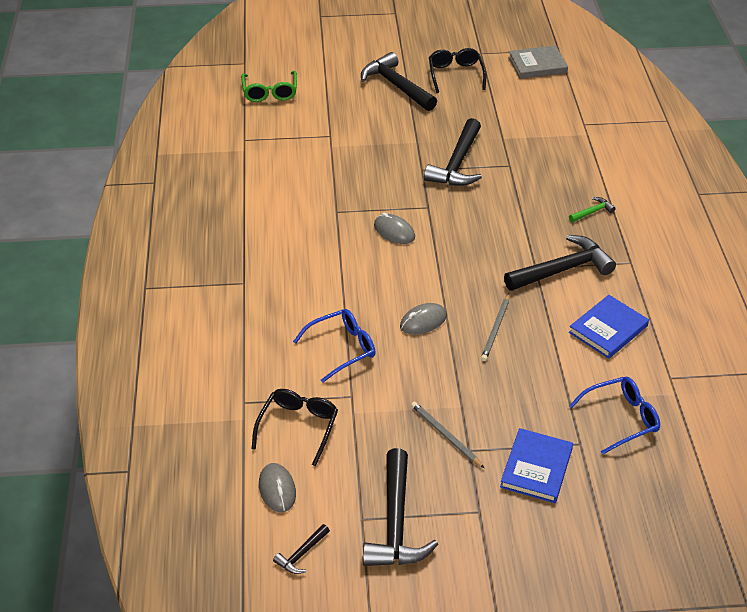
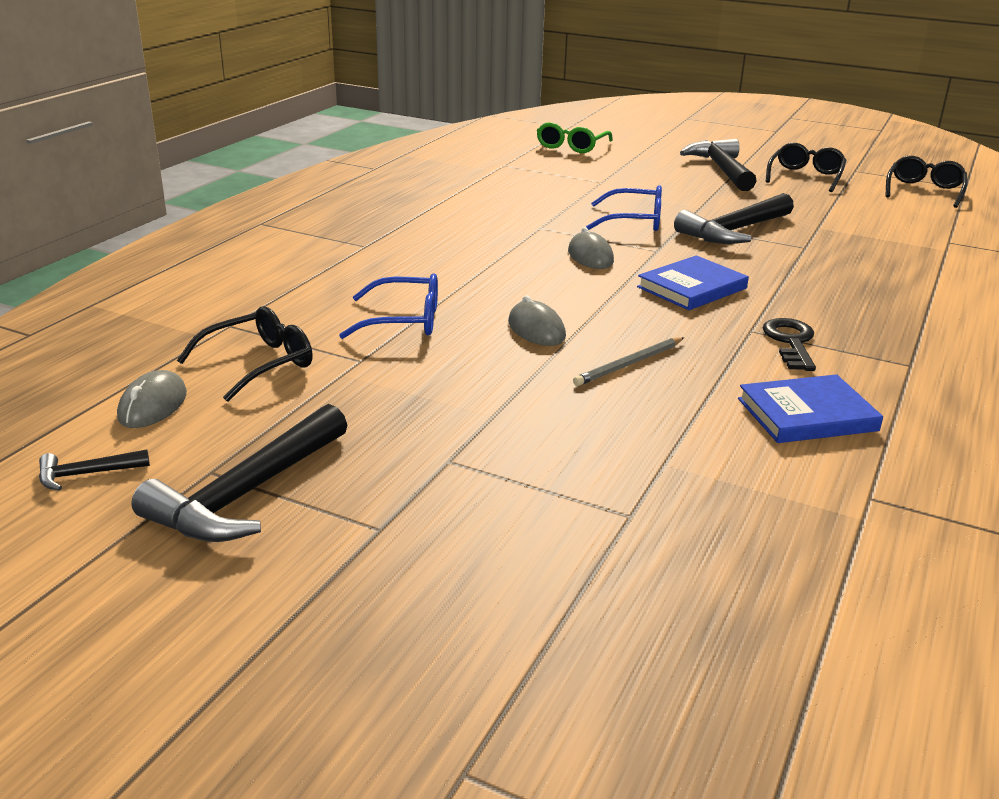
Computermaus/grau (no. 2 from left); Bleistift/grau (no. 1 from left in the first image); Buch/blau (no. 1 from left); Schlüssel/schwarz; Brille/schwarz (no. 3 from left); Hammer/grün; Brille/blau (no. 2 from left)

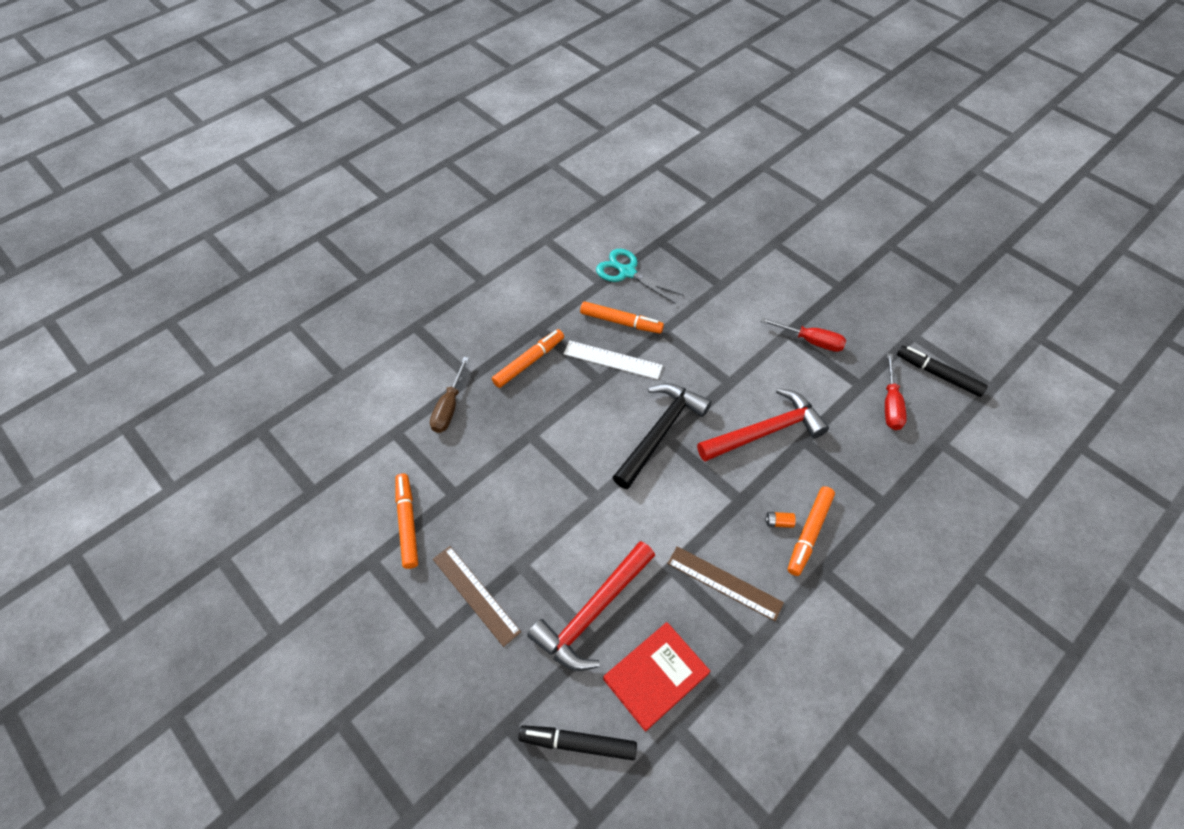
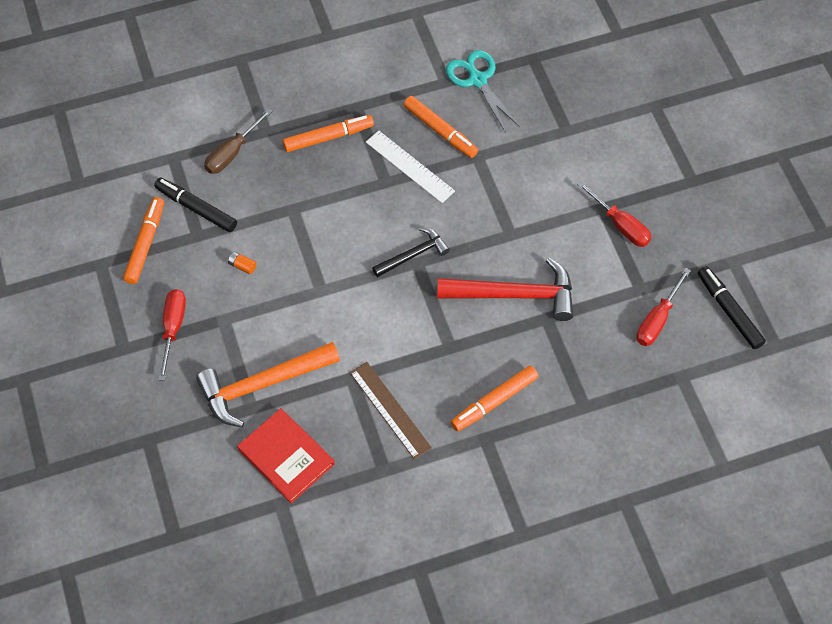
Schraubenzieher/rot (no. 1 from left); Filzstift/schwarz (no. 1 from left); Hammer/orange; Buch/rot; Hammer/schwarz; Batterie/orange

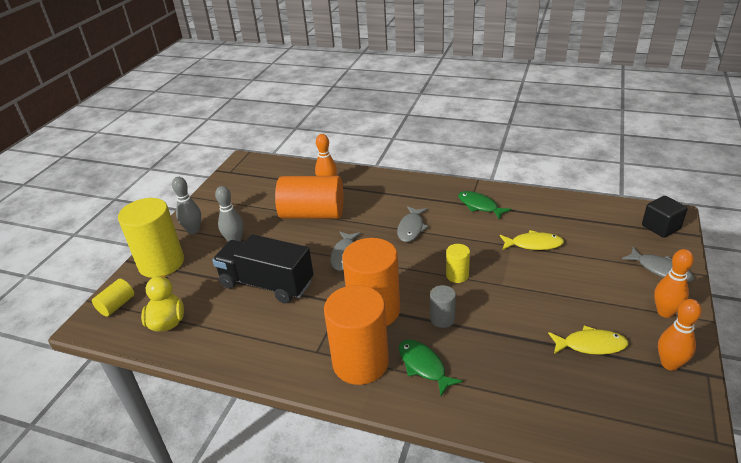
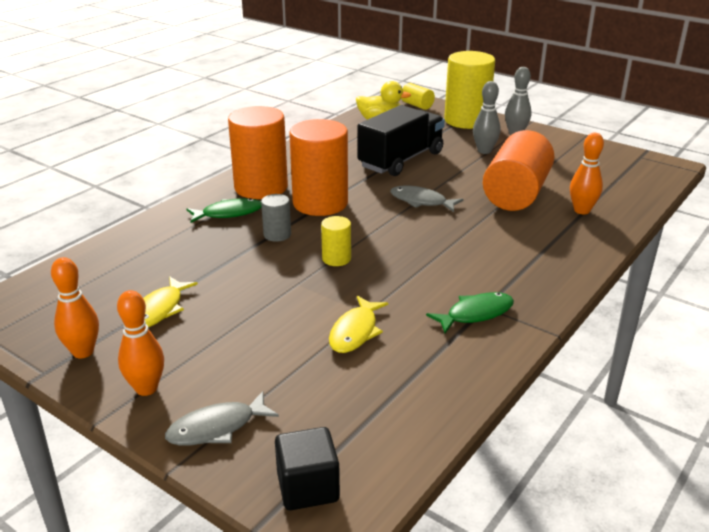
Fisch/grau (no. 2 from left in the first image)

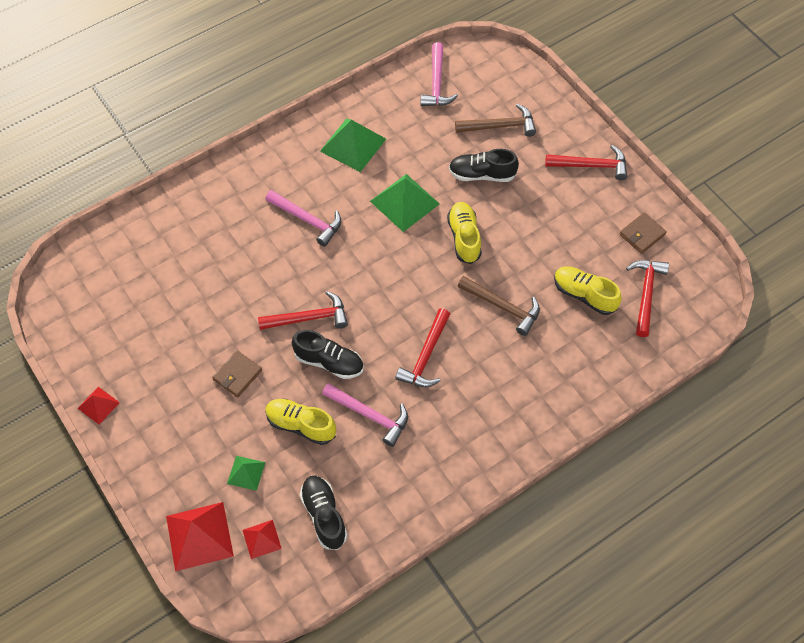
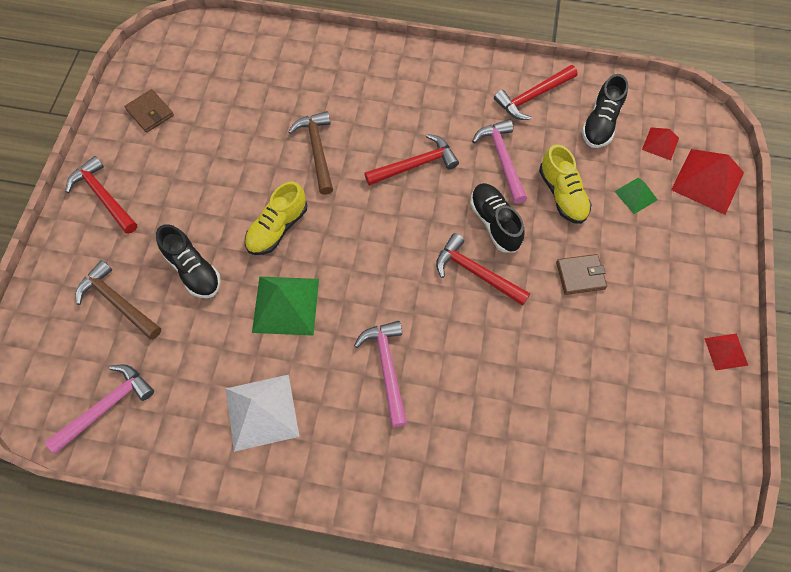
Pyramide/weiß; Schuh/gelb (no. 3 from left in the first image); Geldbörse/braun (no. 1 from left); Hammer/rot (no. 4 from left)

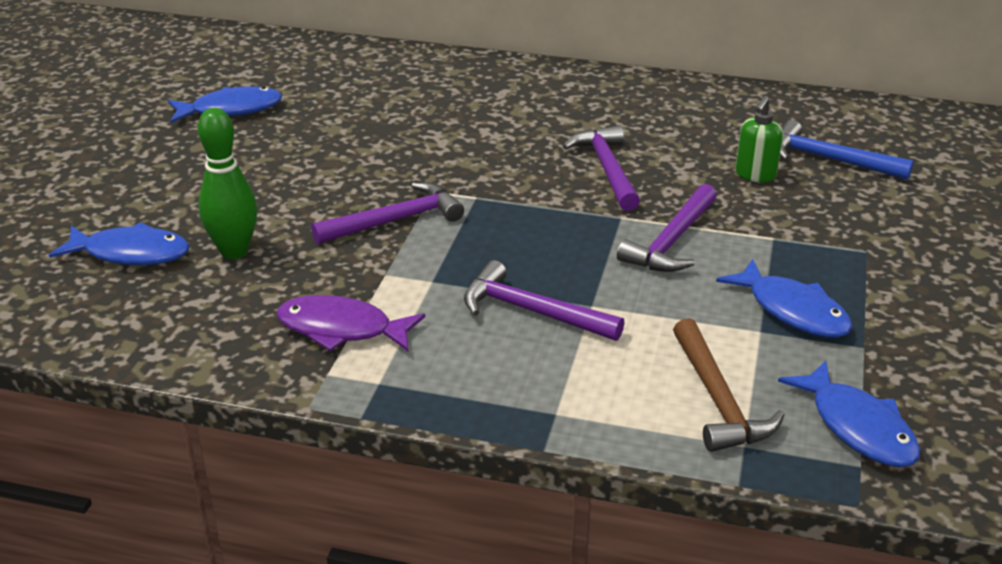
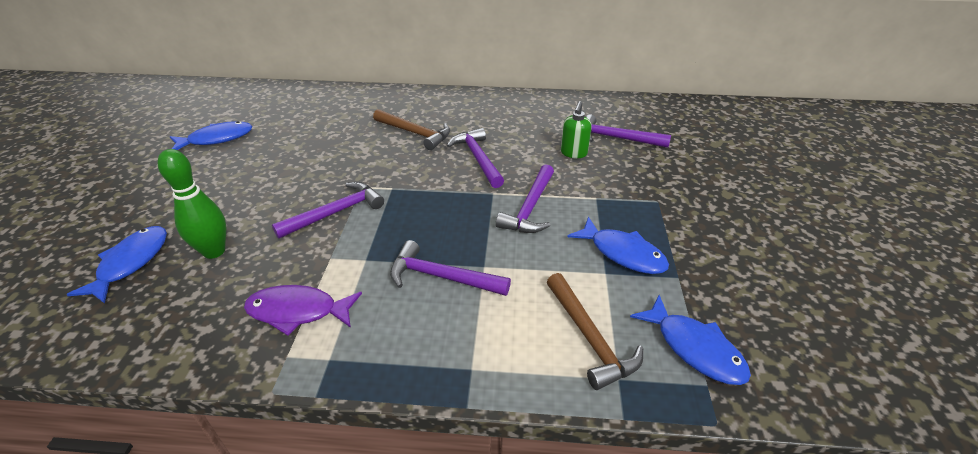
Fisch/blau (no. 1 from left); Hammer/lila (no. 5 from left); Hammer/braun (no. 1 from left)

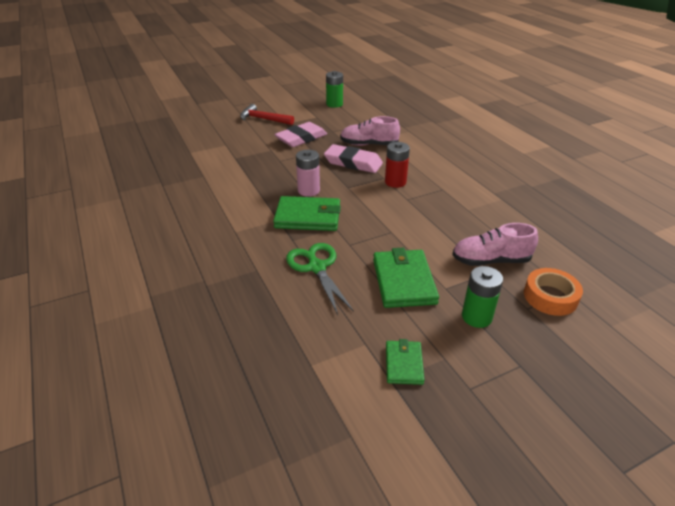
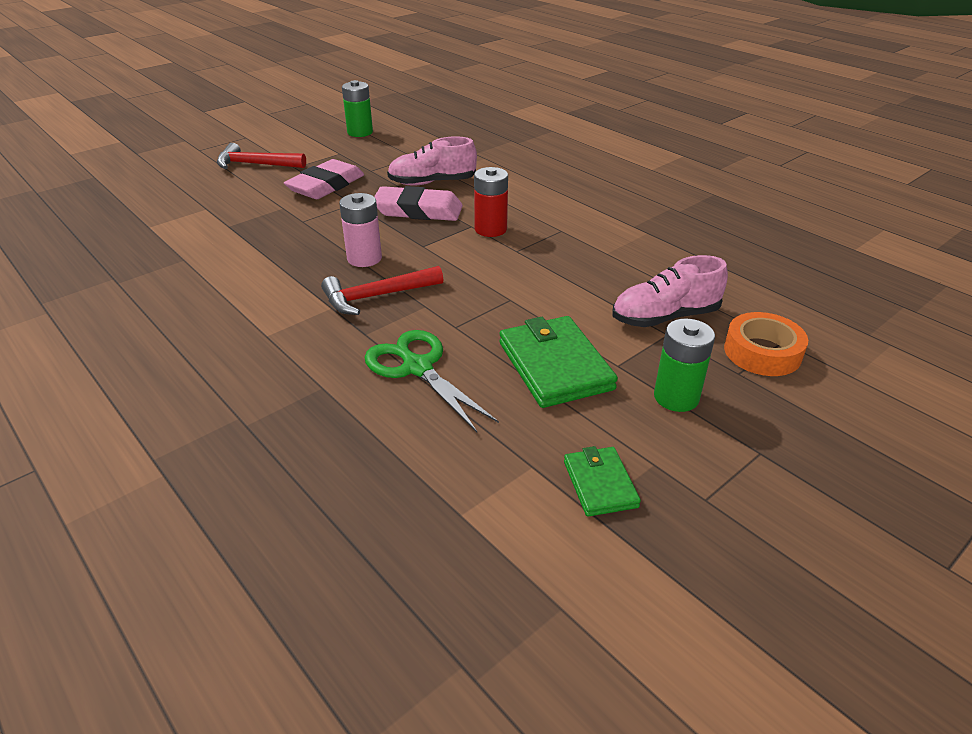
Hammer/rot (no. 2 from left)

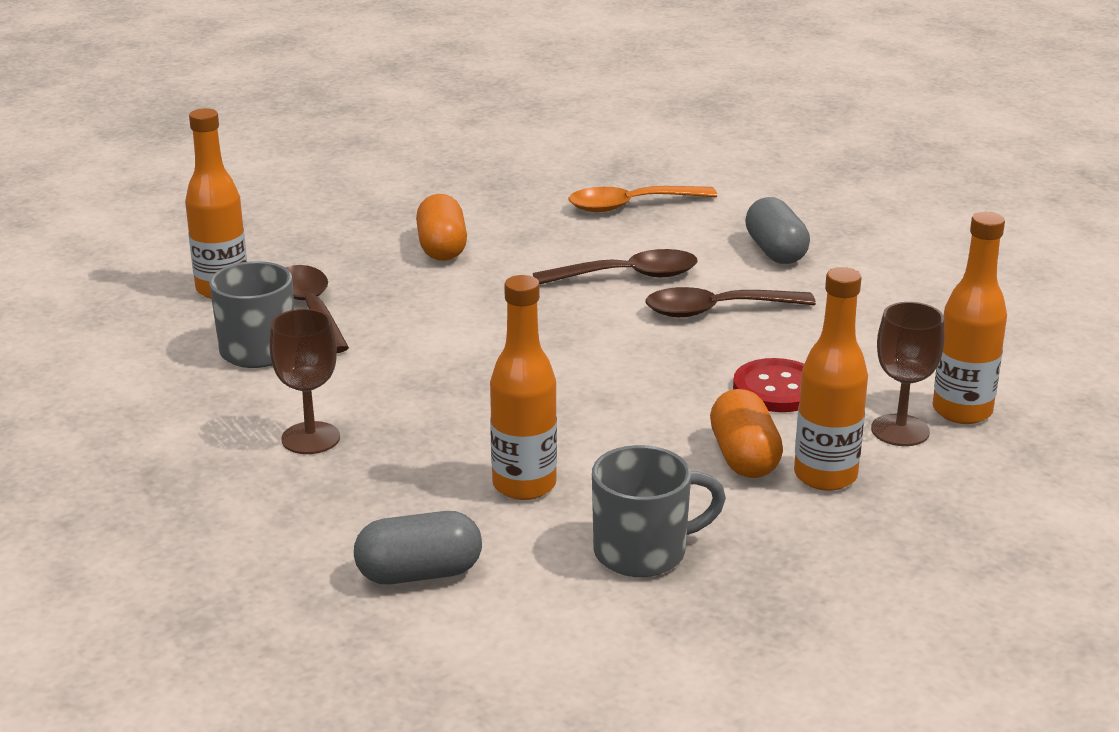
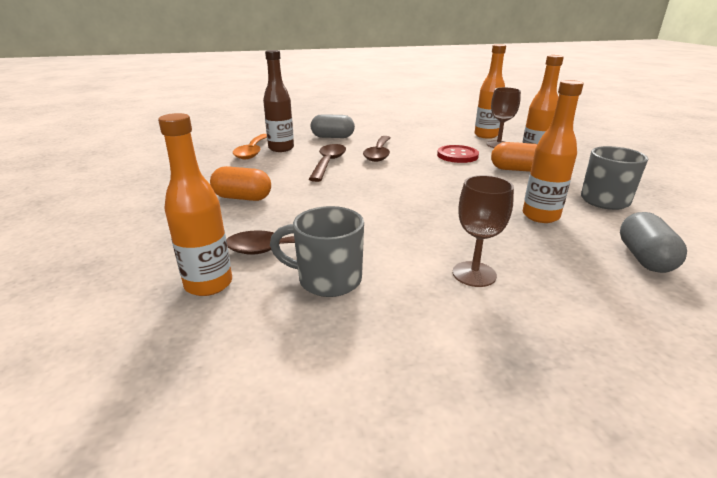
Flasche/braun

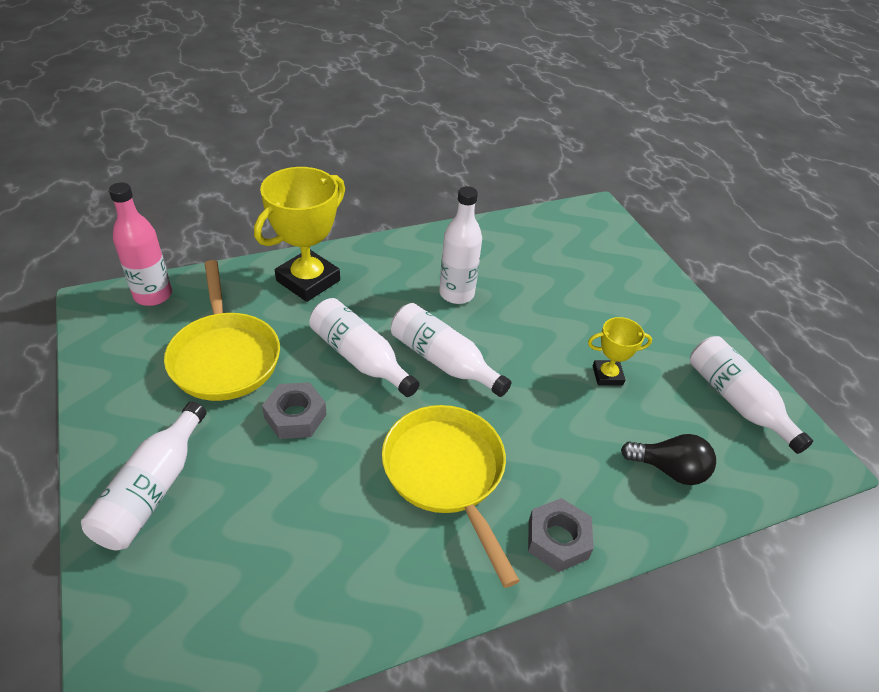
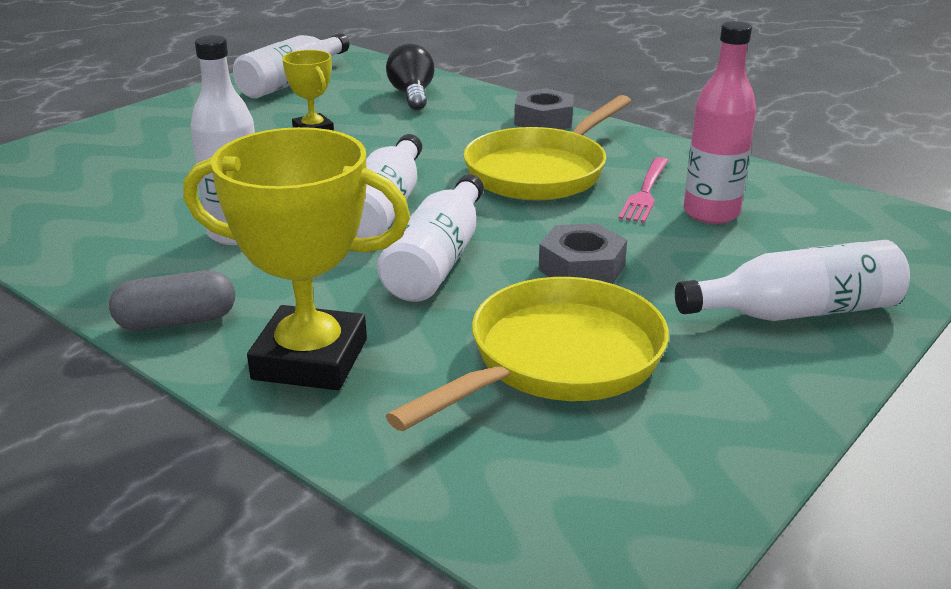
Flasche/rosa; Kapsel/grau; Gabel/rosa

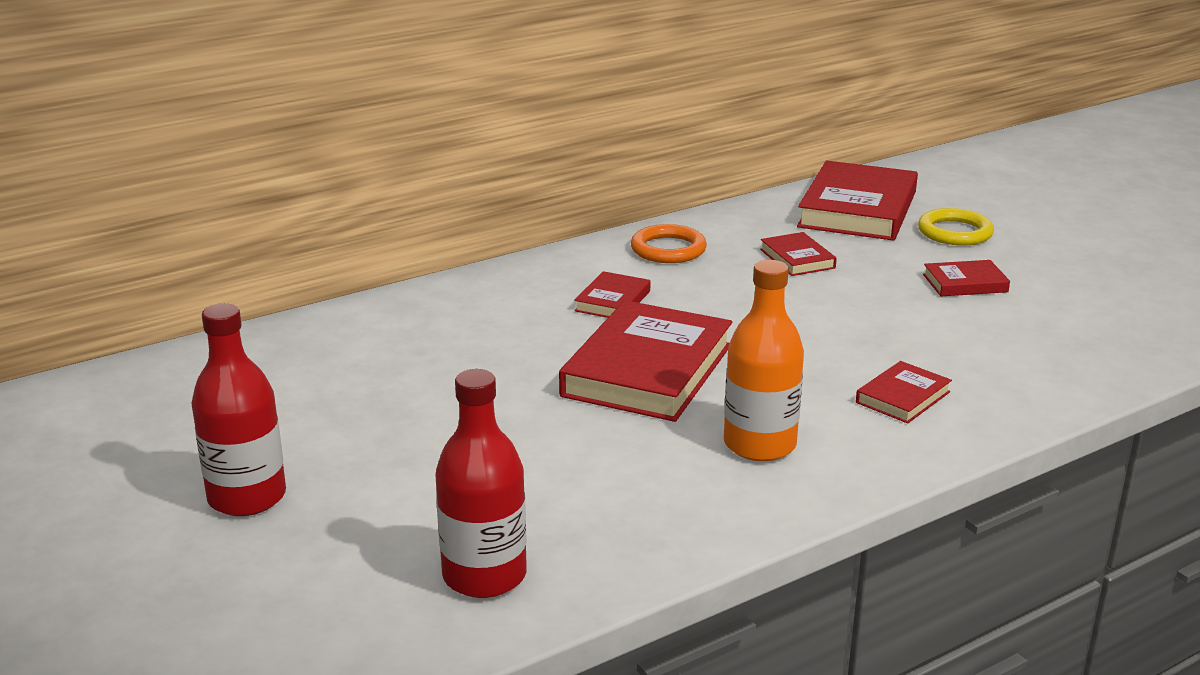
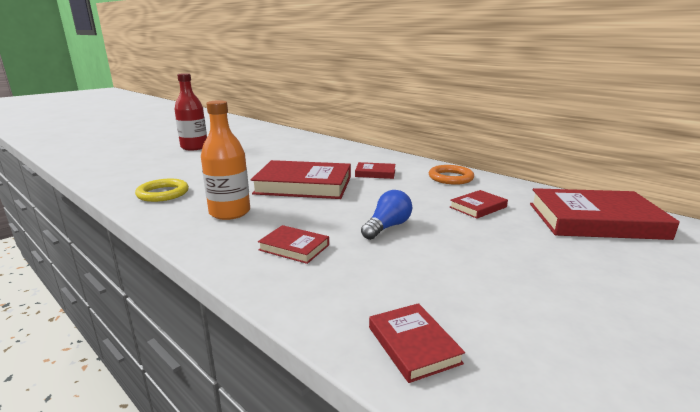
Flasche/rot (no. 2 from left in the first image); Ring/gelb; Buch/rot (no. 4 from left); Glühbirne/blau

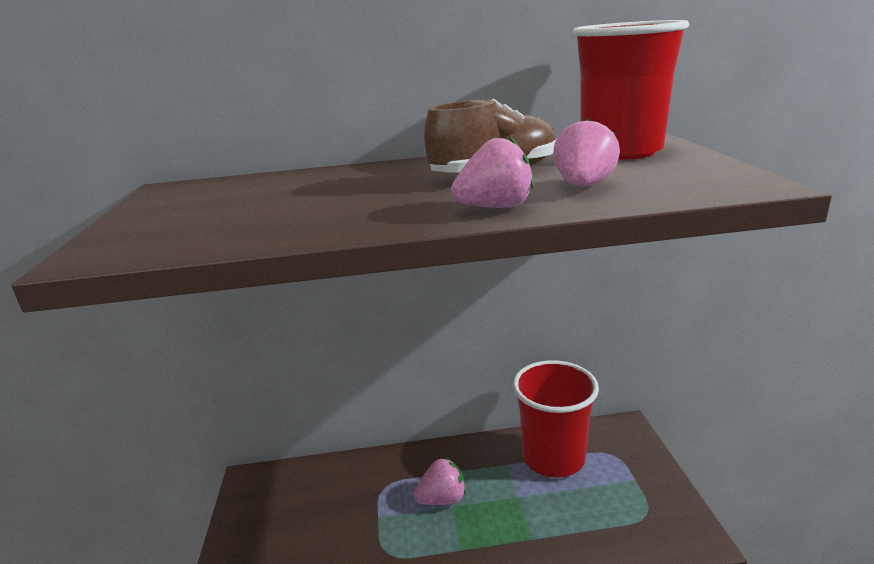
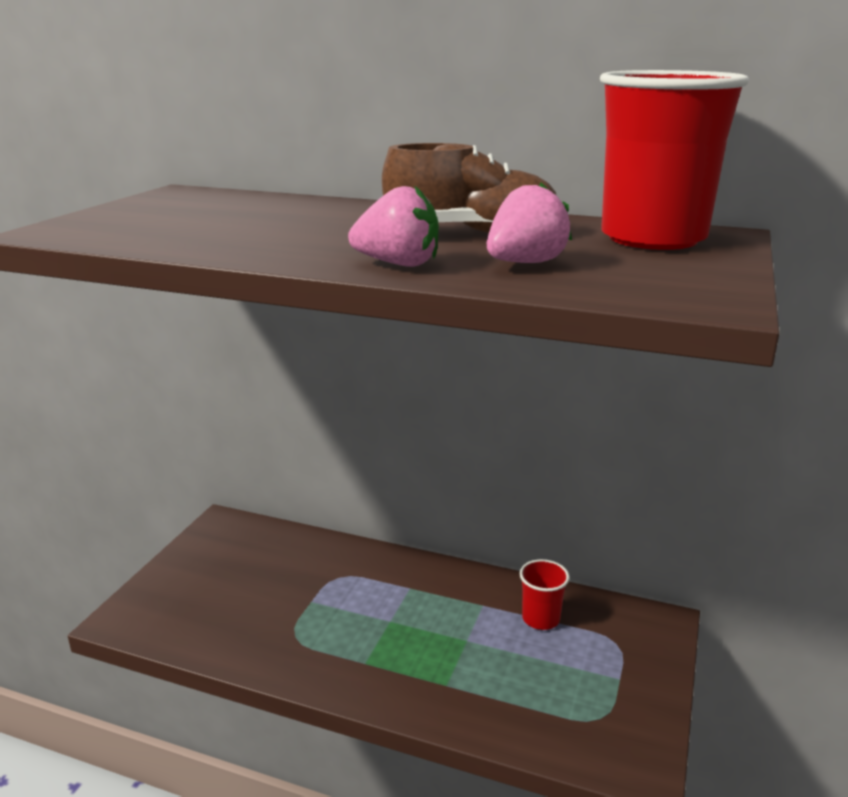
Erdbeere/rosa (no. 1 from left in the first image); Becher/rot (no. 1 from left)

